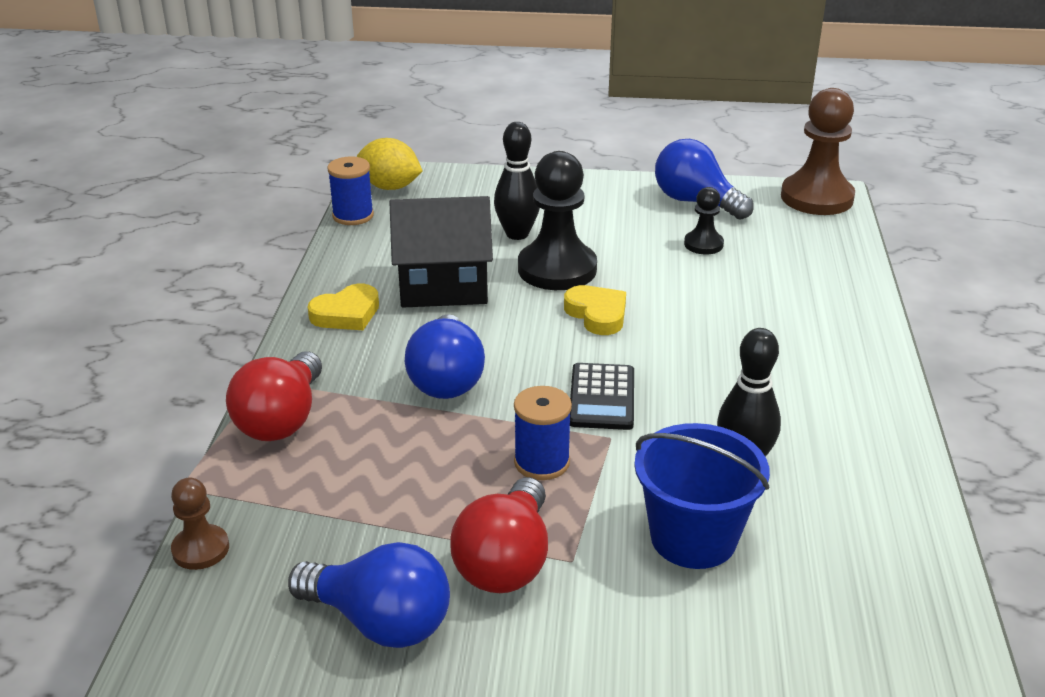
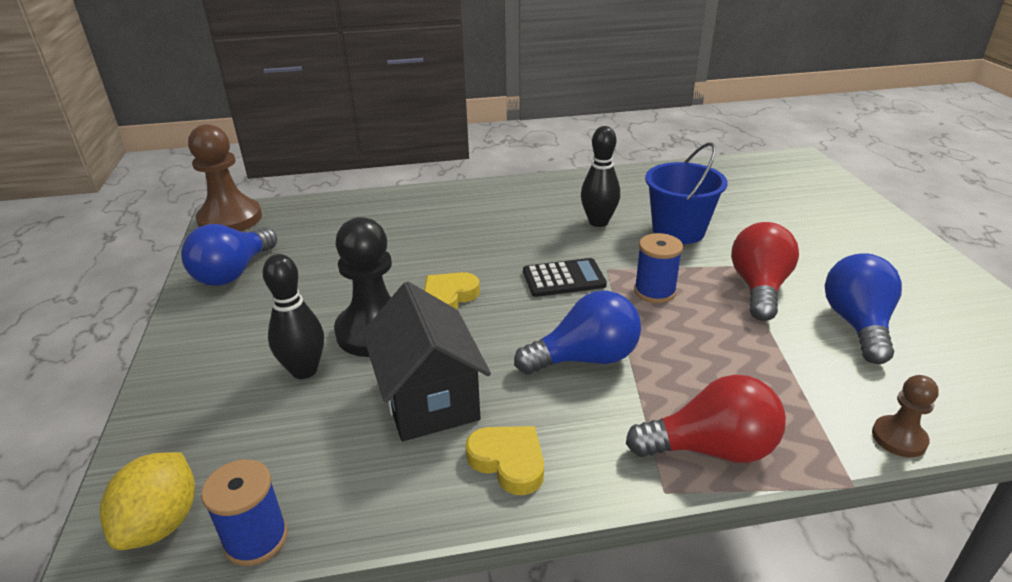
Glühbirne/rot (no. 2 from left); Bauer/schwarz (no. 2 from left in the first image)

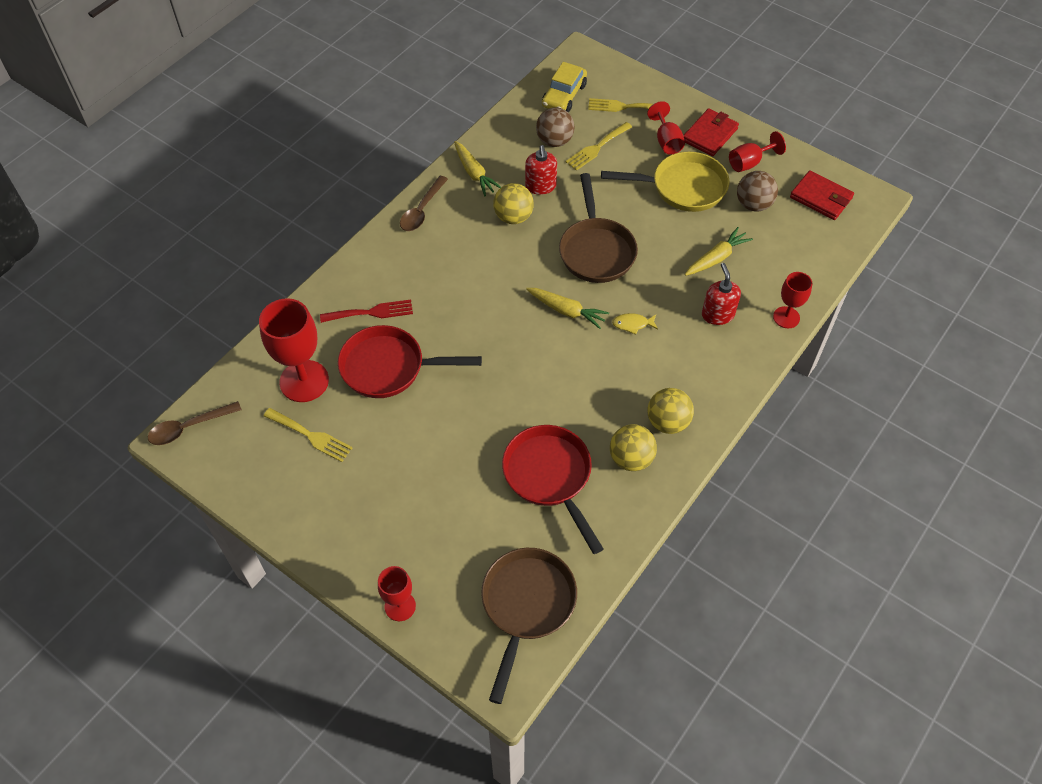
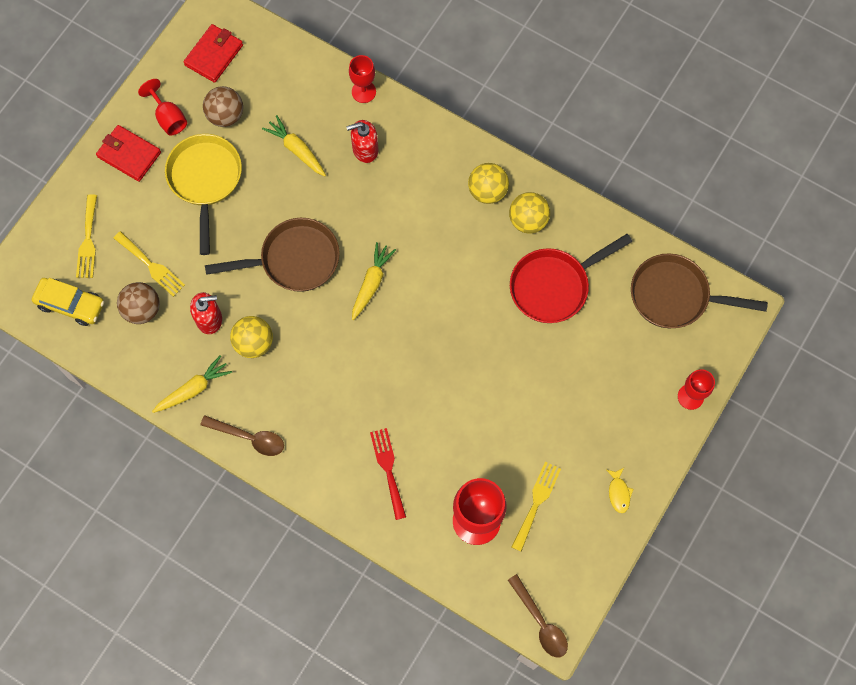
Pfanne/rot (no. 1 from left in the first image); Fisch/gelb; Kelch/rot (no. 3 from left in the first image)

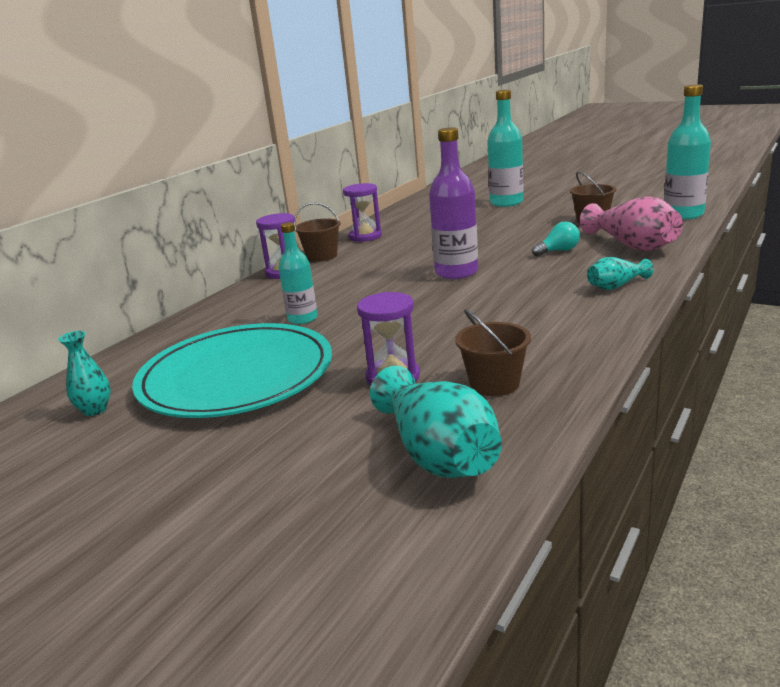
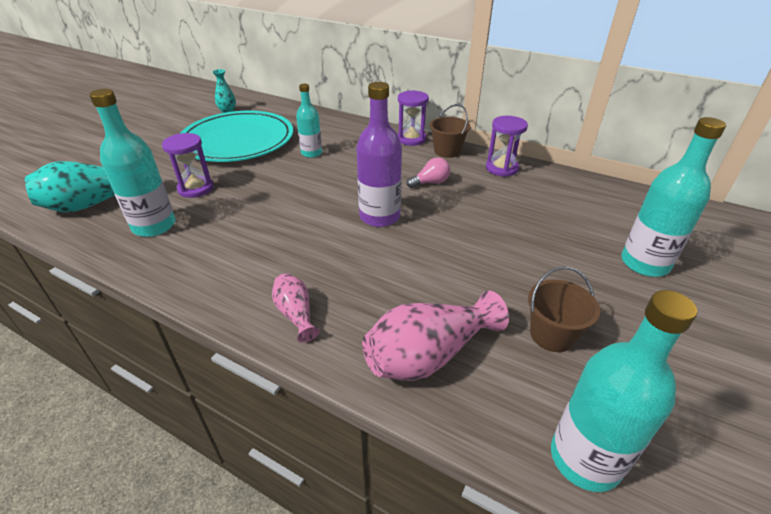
Flasche/türkis (no. 1 from left); Glühbirne/türkis; Vase/rosa (no. 1 from left); Glühbirne/rosa

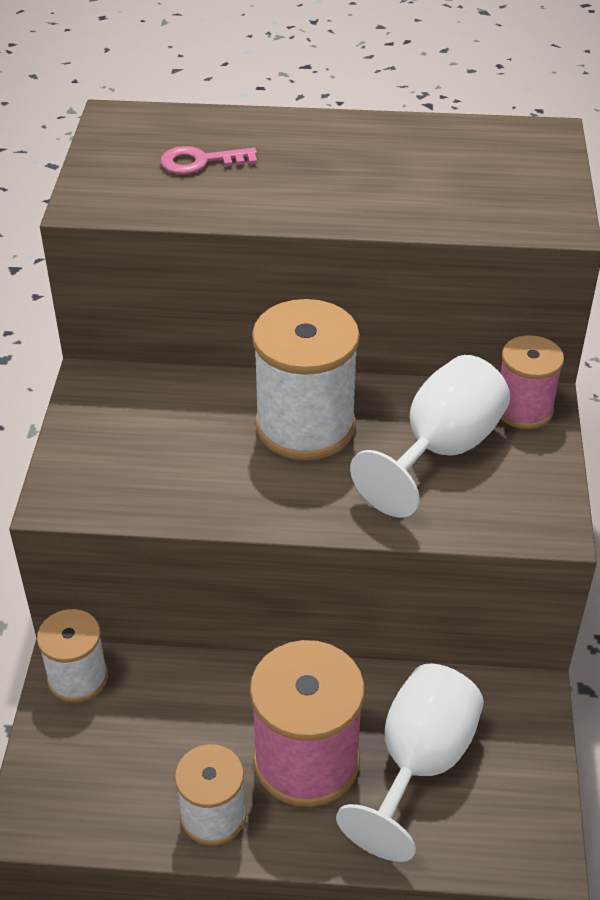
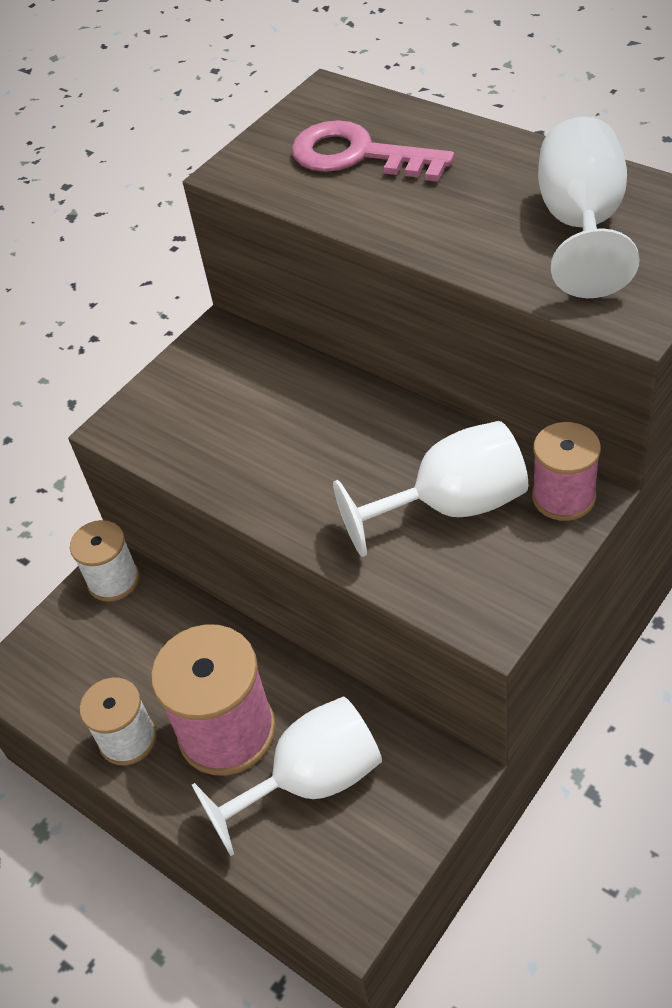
Schlüssel/rosa; Garnrolle/weiß (no. 3 from left in the first image); Kelch/weiß (no. 3 from left)

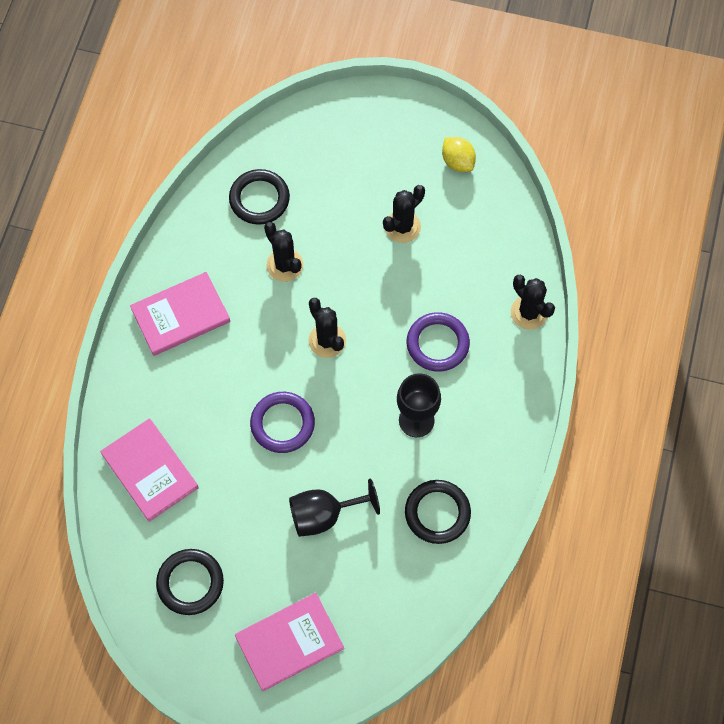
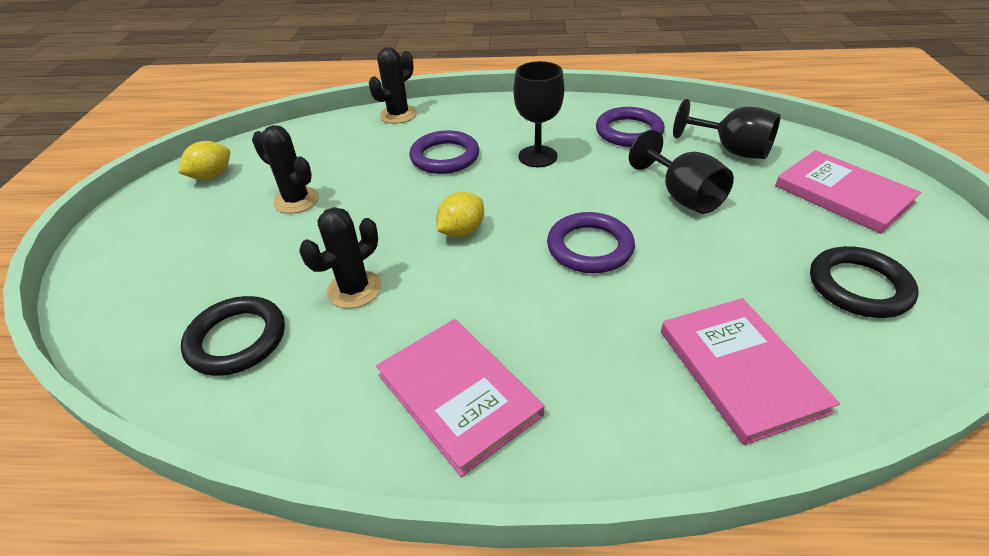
Buch/rosa (no. 2 from left); Zitrone/gelb (no. 2 from left); Ring/lila (no. 3 from left); Kelch/schwarz (no. 3 from left)

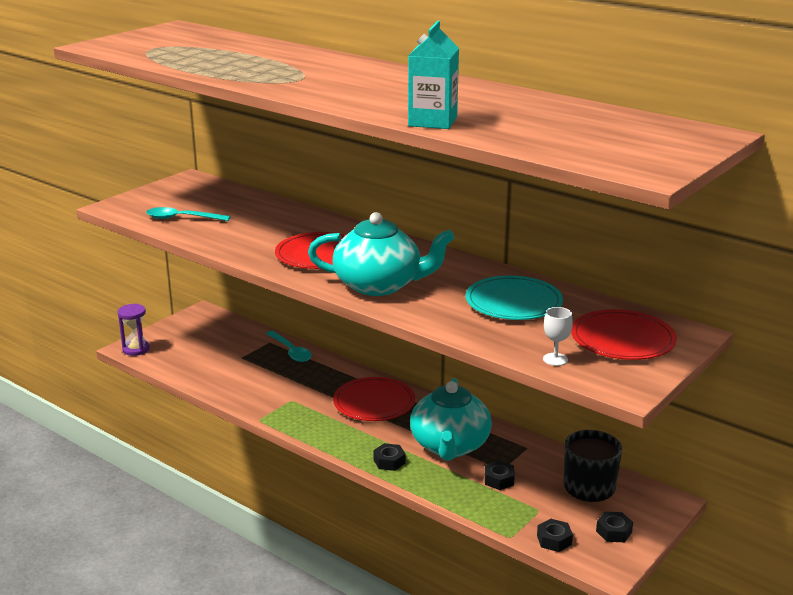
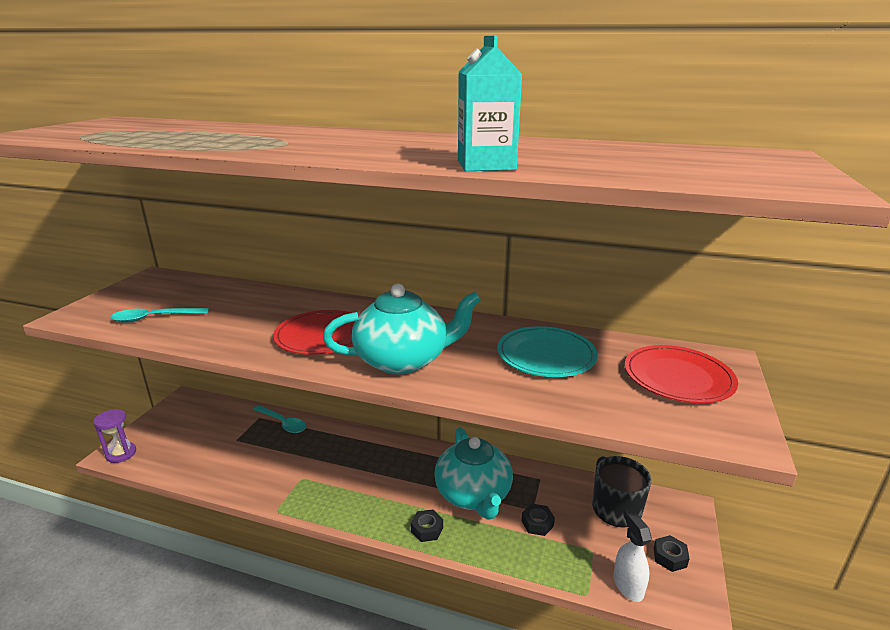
Teller/rot (no. 2 from left in the first image); Sprühflasche/weiß; Kelch/weiß

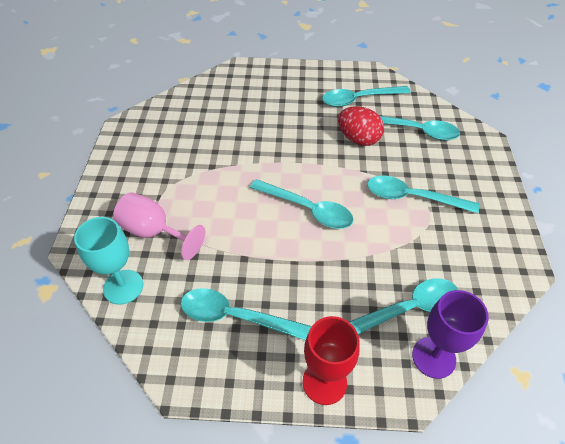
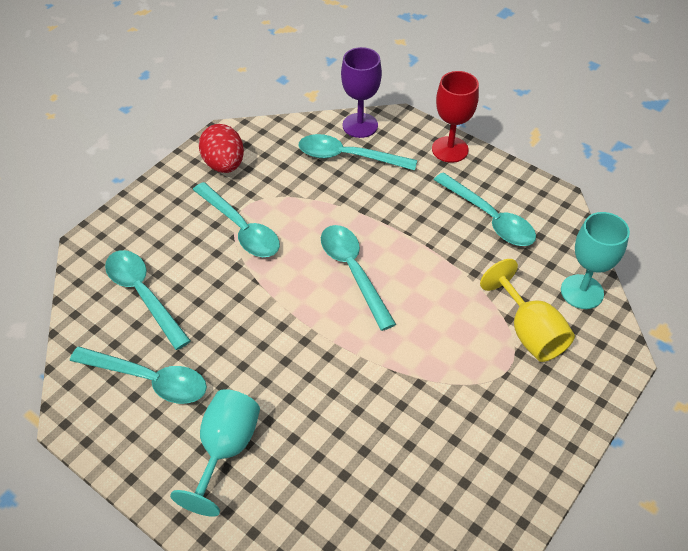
Kelch/gelb; Ei/rot; Kelch/türkis (no. 1 from left)

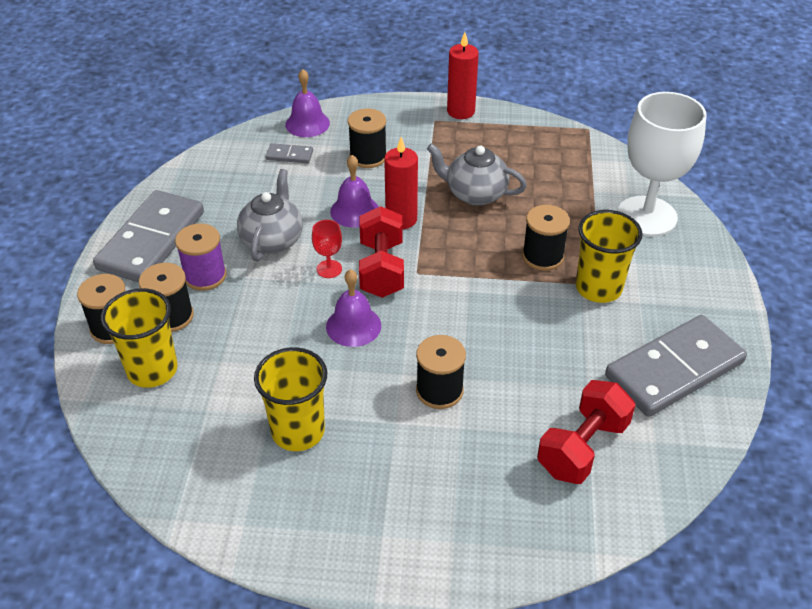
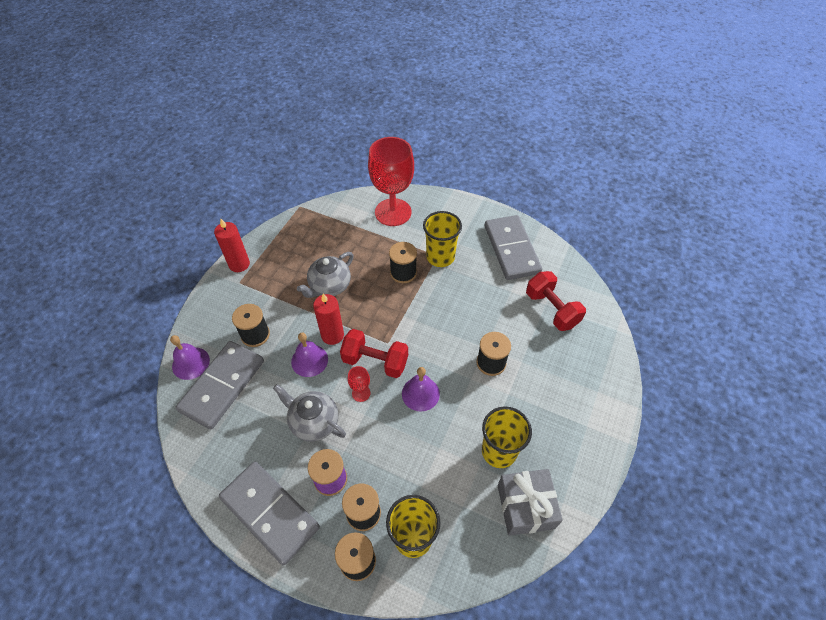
Dominostein/grau (no. 1 from left); Kelch/rot (no. 2 from left); Geschenk/grau

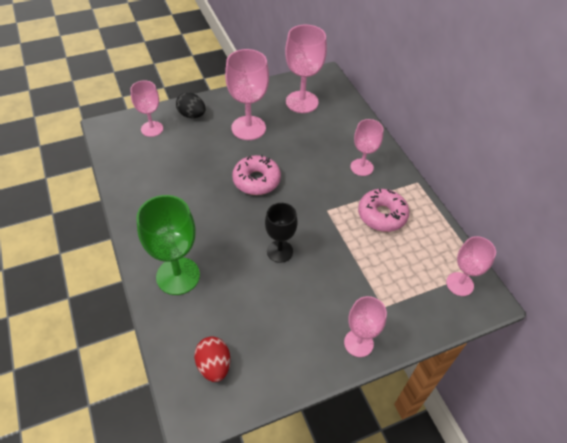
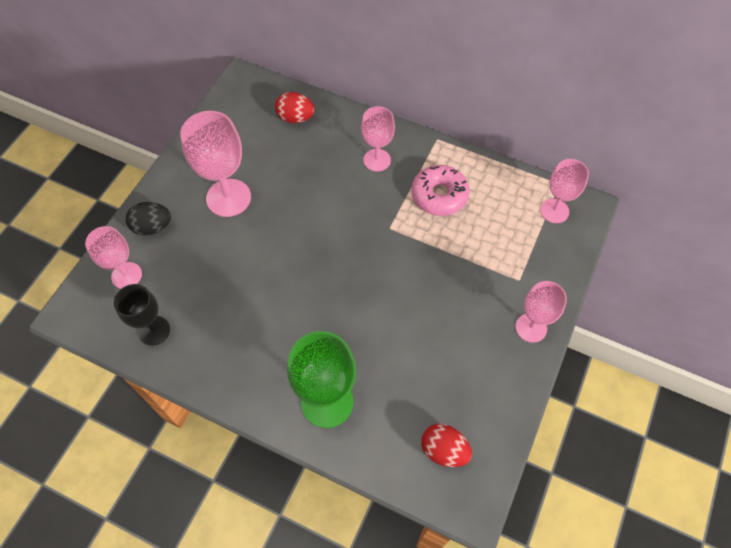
Donut/rosa (no. 1 from left in the first image); Kelch/schwarz; Kelch/rosa (no. 3 from left in the first image); Ei/rot (no. 1 from left)

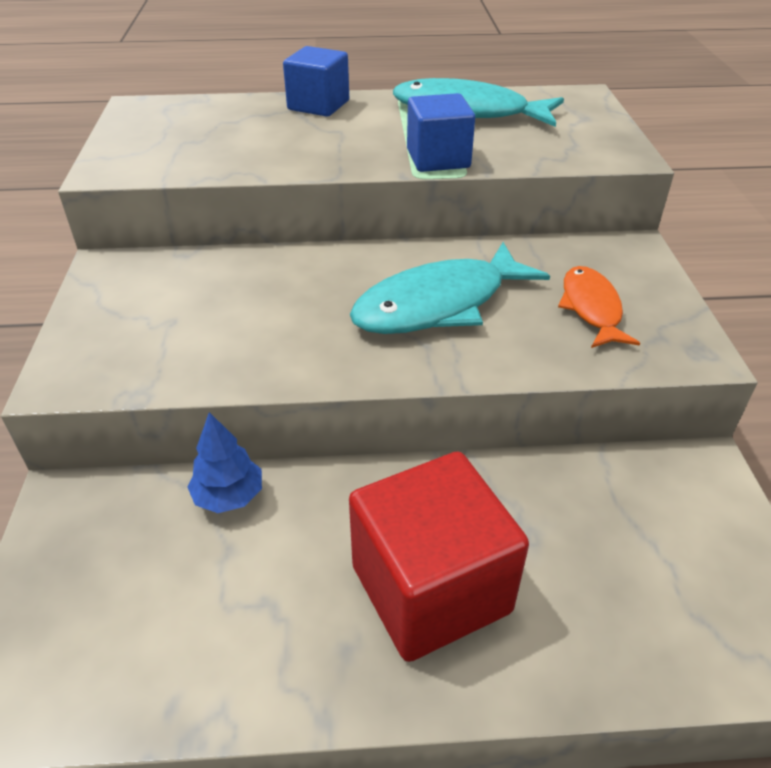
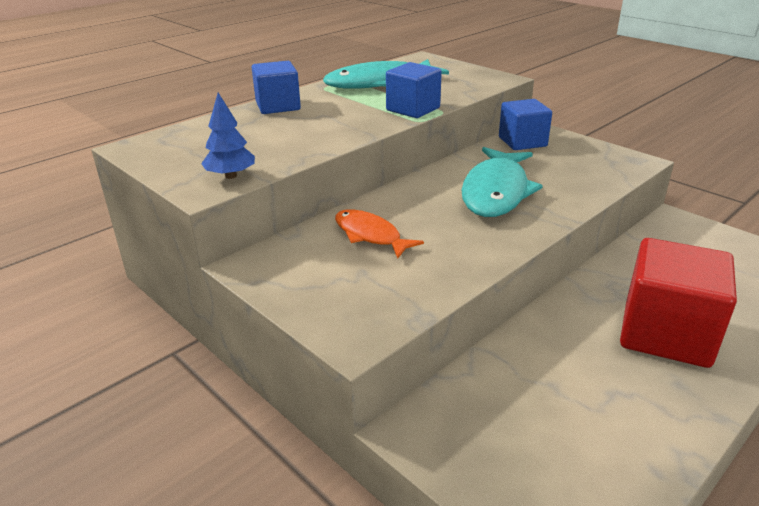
Baum/blau; Fisch/orange; Kubus/blau (no. 3 from left)

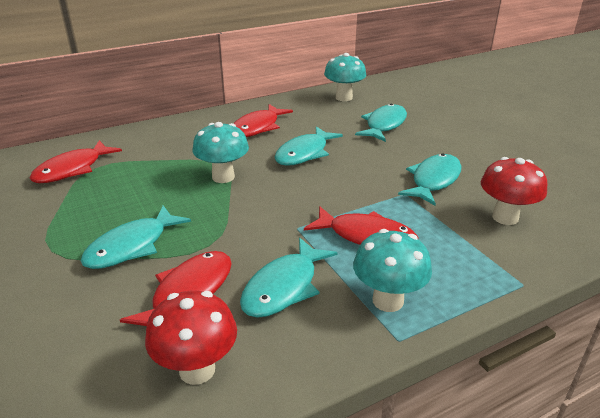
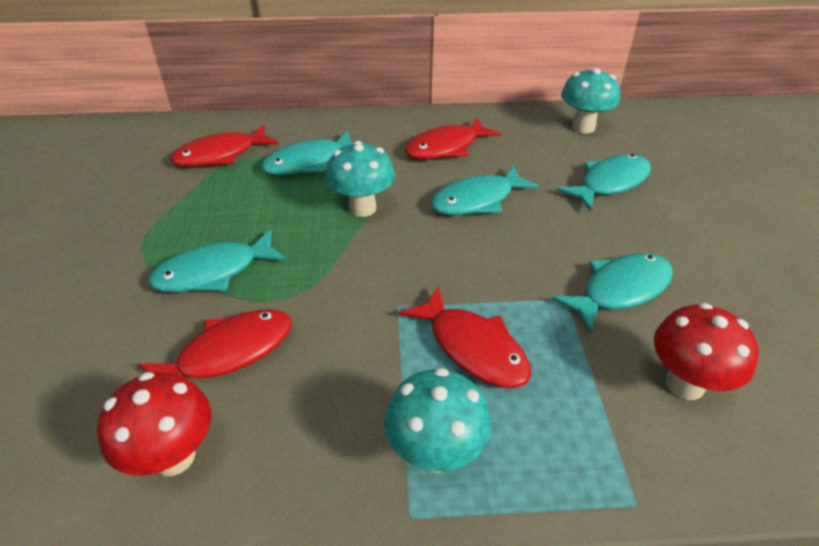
Fisch/türkis (no. 2 from left)

